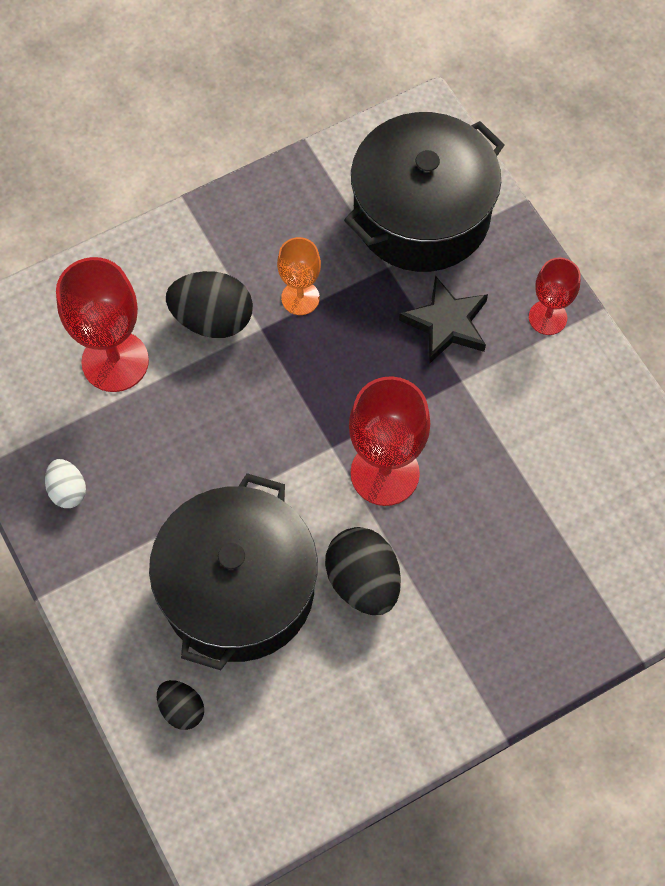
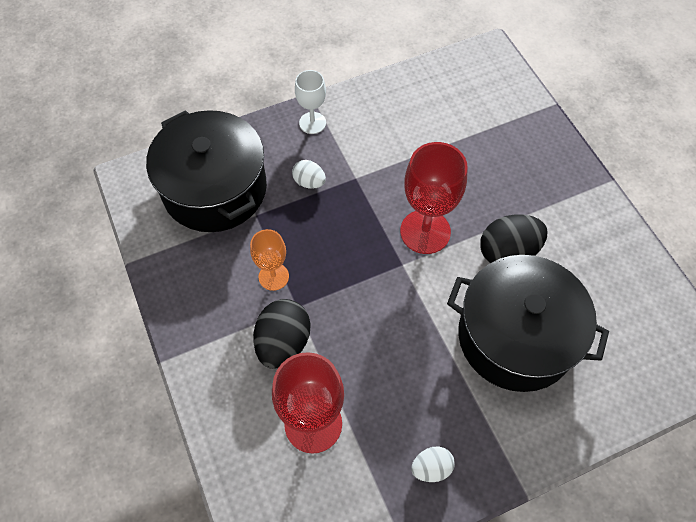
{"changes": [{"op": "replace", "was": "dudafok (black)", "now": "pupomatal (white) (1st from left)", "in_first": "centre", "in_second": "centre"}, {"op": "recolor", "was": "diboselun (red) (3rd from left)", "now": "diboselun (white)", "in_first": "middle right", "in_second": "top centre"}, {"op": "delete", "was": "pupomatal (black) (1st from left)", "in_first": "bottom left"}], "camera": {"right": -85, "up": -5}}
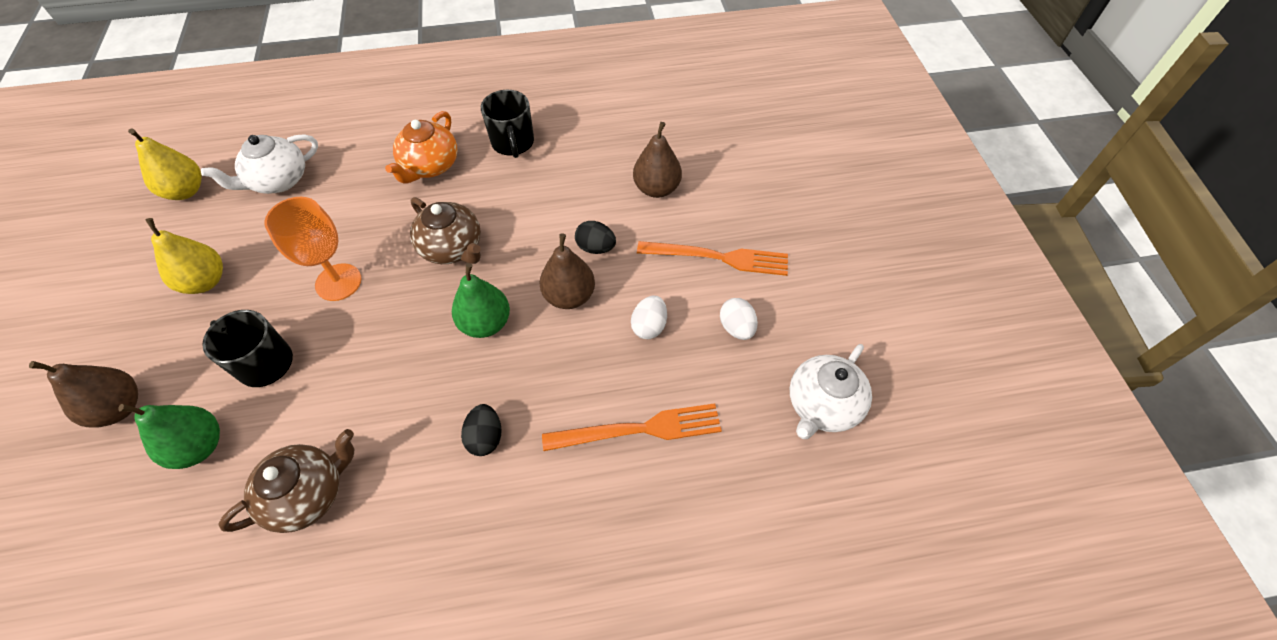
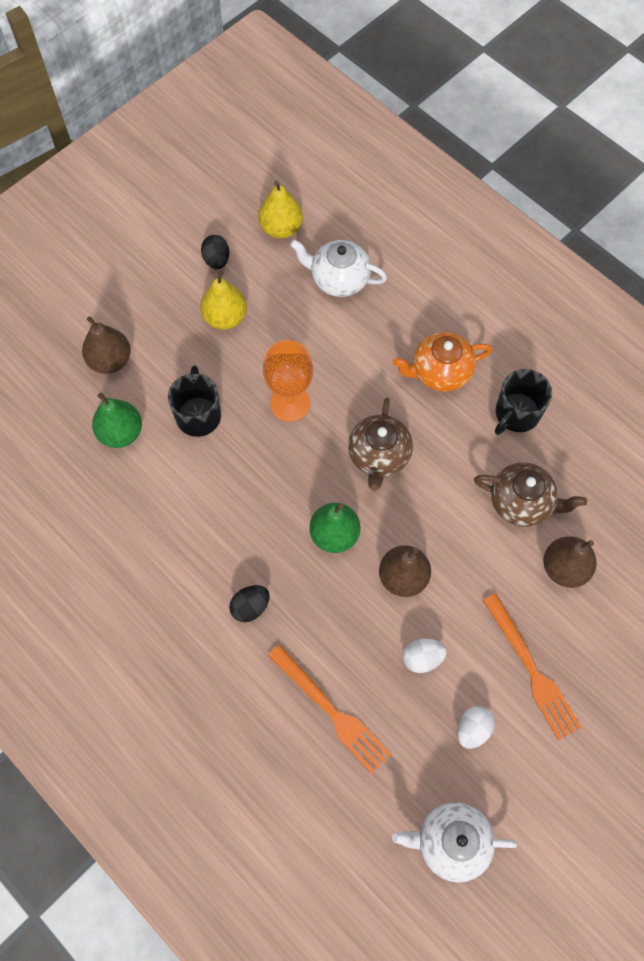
{"changes": [{"op": "move", "was": "pupomatal (black) (2nd from left in the first image)", "now": "pupomatal (black) (1st from left)", "in_first": "centre", "in_second": "top centre"}, {"op": "move", "was": "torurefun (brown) (1st from left in the first image)", "now": "torurefun (brown) (2nd from left)", "in_first": "bottom left", "in_second": "middle right"}], "camera": {"right": 55, "up": 10}}
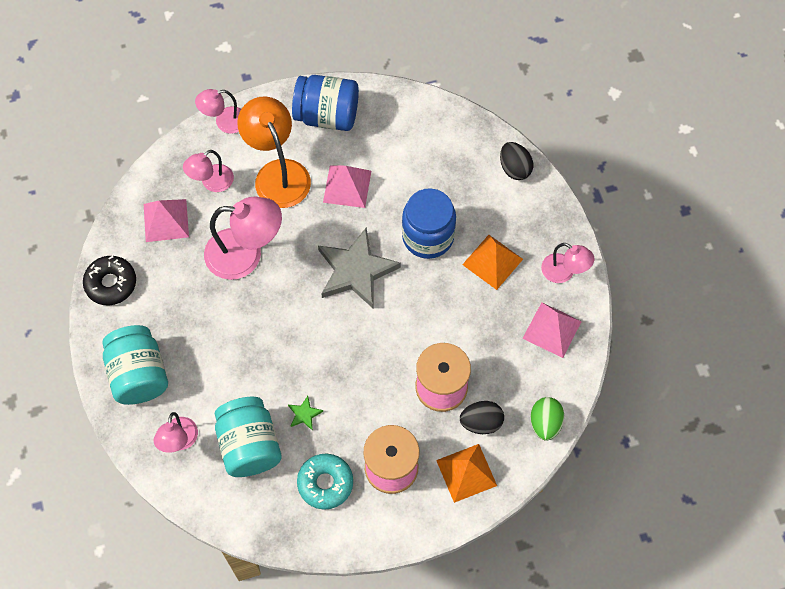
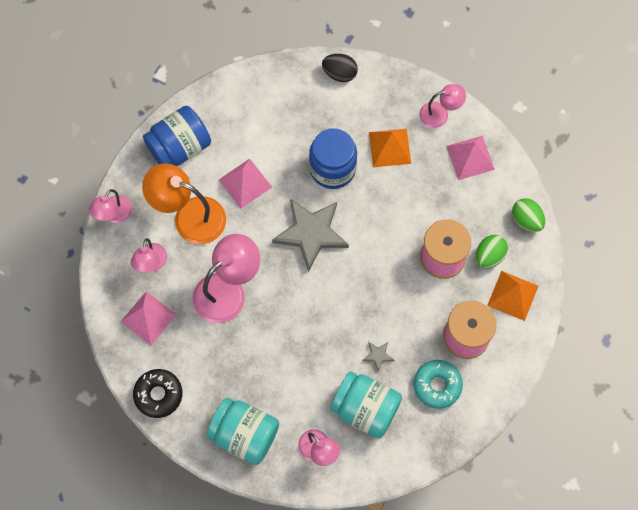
{"changes": [{"op": "recolor", "was": "dudafok (green)", "now": "dudafok (grey) (2nd from left)", "in_first": "bottom centre", "in_second": "bottom centre"}, {"op": "recolor", "was": "pupomatal (black) (1st from left)", "now": "pupomatal (green) (1st from left)", "in_first": "bottom centre", "in_second": "middle right"}], "camera": {"right": -45, "up": 5}}
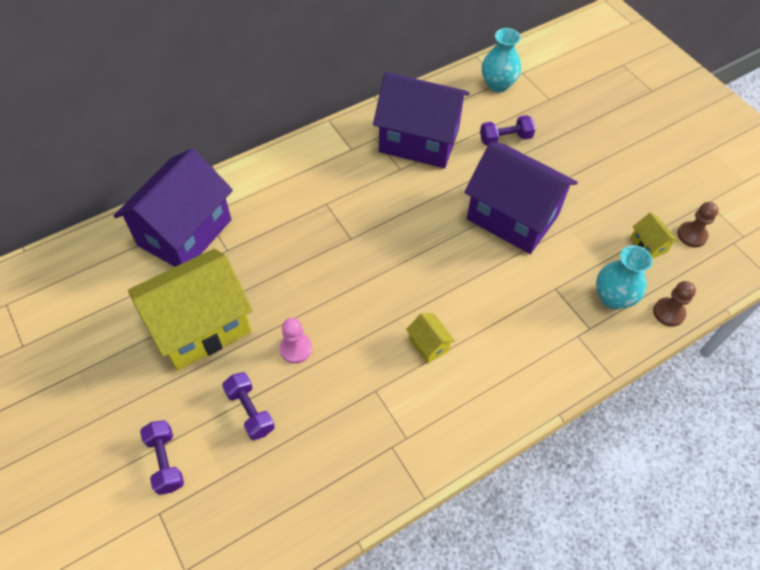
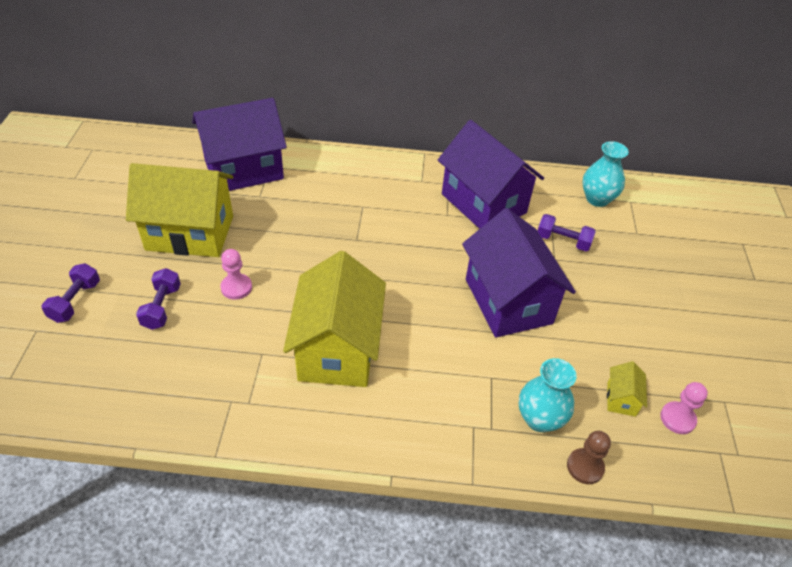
{"changes": [{"op": "resize", "was": "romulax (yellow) (2nd from left)", "in_first": "centre", "in_second": "centre", "ratio": 2.49}, {"op": "recolor", "was": "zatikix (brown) (2nd from left)", "now": "zatikix (pink) (2nd from left)", "in_first": "middle right", "in_second": "bottom right"}], "camera": {"right": 35, "up": -10}}
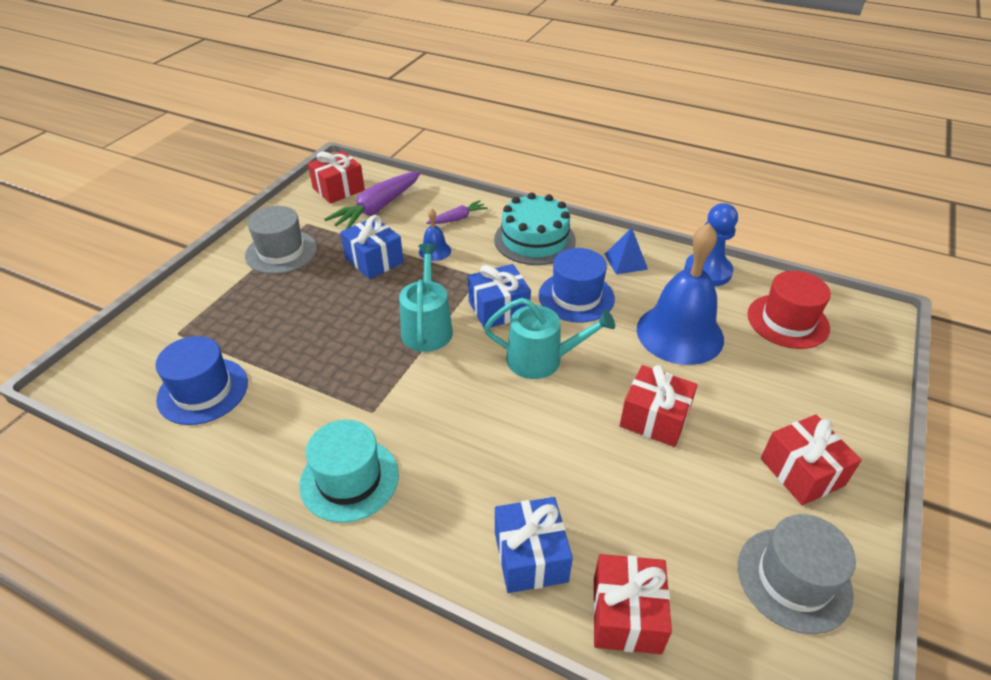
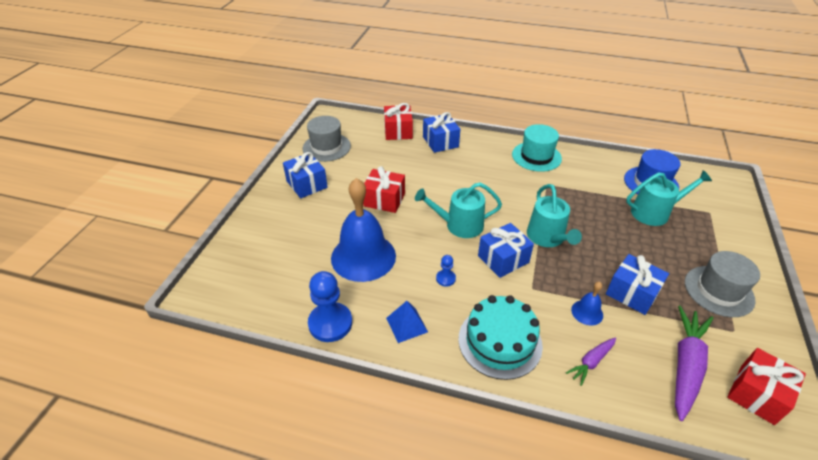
{"changes": [{"op": "recolor", "was": "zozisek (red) (4th from left)", "now": "zozisek (blue) (1st from left)", "in_first": "bottom right", "in_second": "centre"}, {"op": "replace", "was": "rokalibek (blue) (2nd from left)", "now": "zatikix (blue) (2nd from left)", "in_first": "centre", "in_second": "centre"}, {"op": "insert", "now": "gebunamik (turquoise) (3rd from left)", "in_second": "middle right"}, {"op": "delete", "was": "rokalibek (red)", "in_first": "middle right"}], "camera": {"right": 170, "up": 0}}
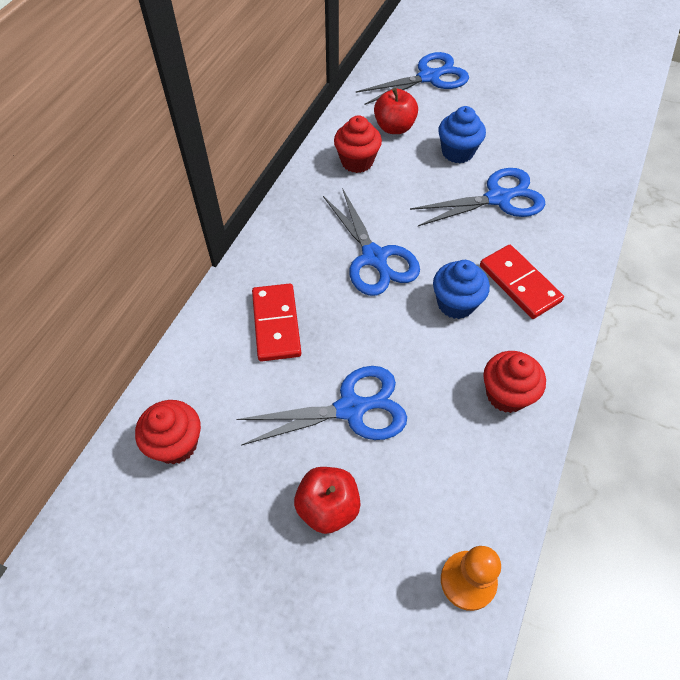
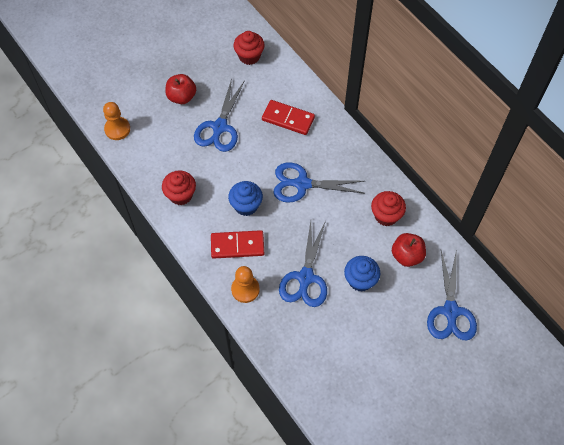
{"changes": [{"op": "insert", "now": "zatikix (orange) (2nd from left)", "in_second": "centre"}], "camera": {"right": 120, "up": 5}}
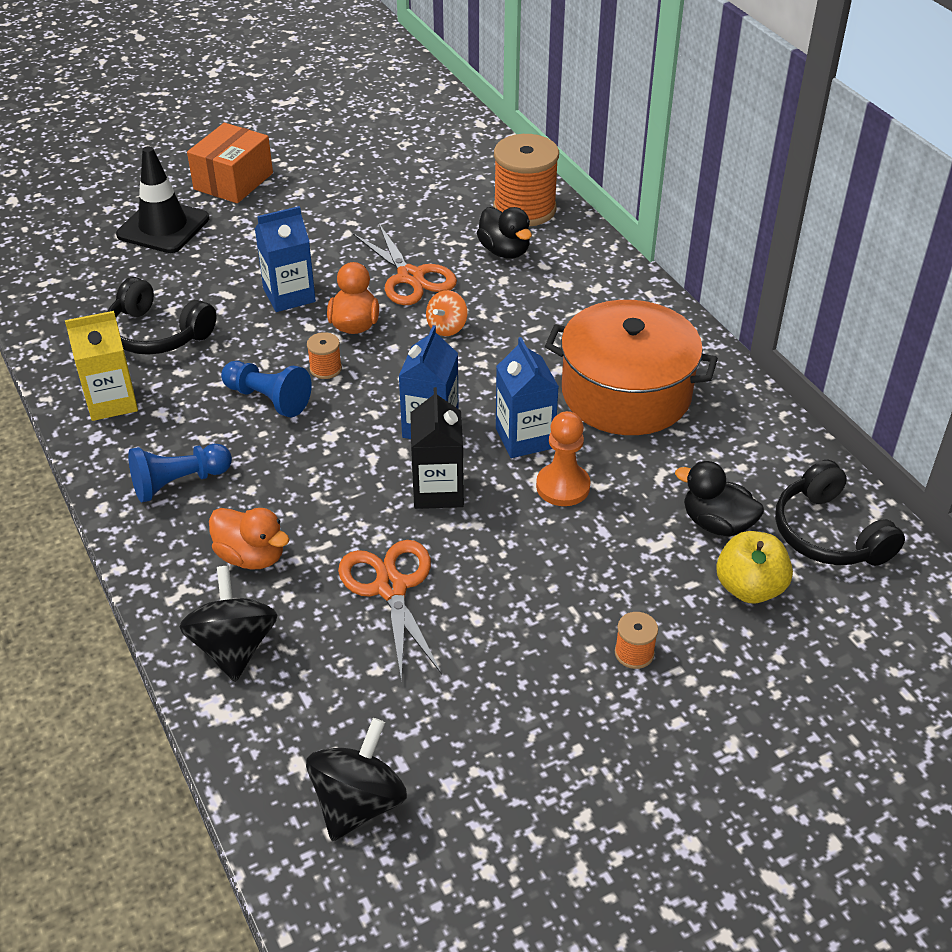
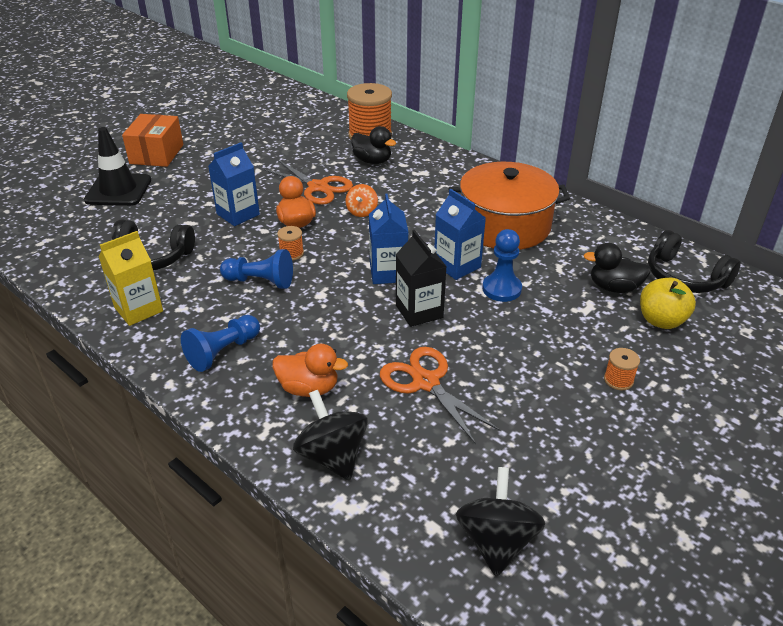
{"changes": [{"op": "recolor", "was": "zatikix (orange)", "now": "zatikix (blue) (3rd from left)", "in_first": "centre", "in_second": "centre"}], "camera": {"right": -20, "up": -5}}
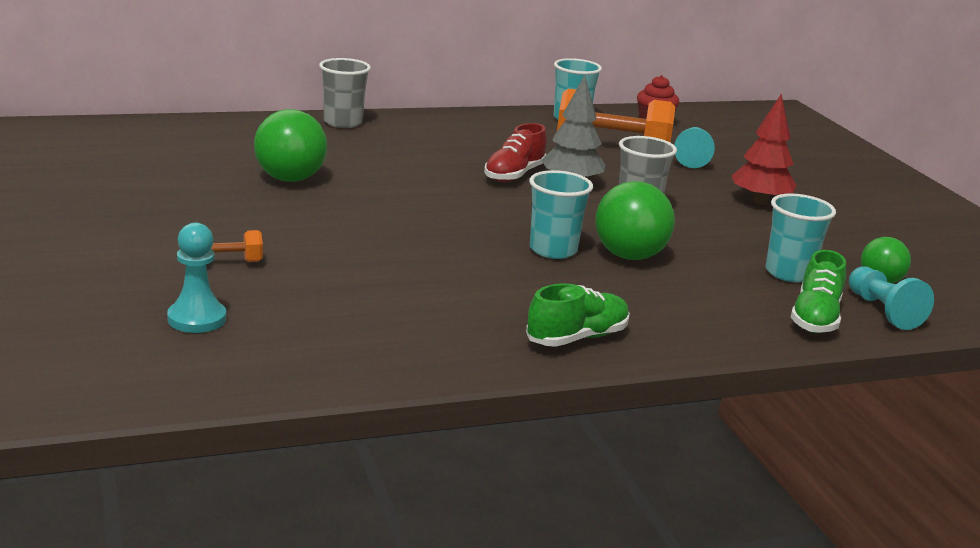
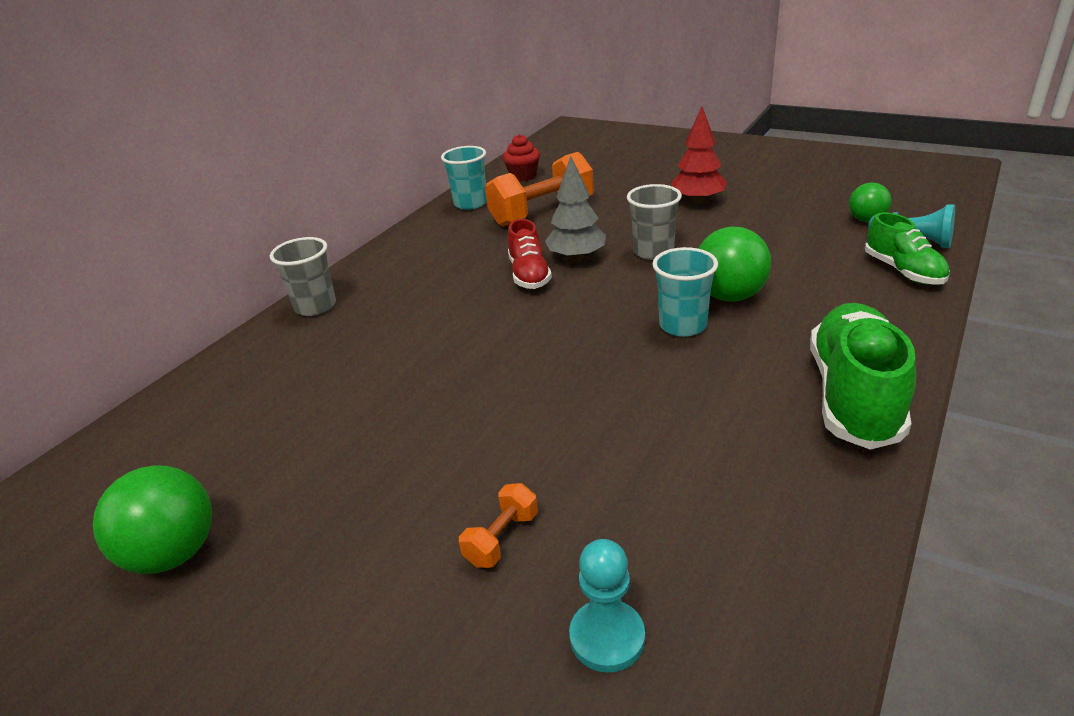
{"changes": [{"op": "move", "was": "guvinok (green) (1st from left)", "in_first": "top left", "in_second": "bottom left"}, {"op": "resize", "was": "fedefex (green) (1st from left)", "in_first": "centre", "in_second": "middle right", "ratio": 1.67}, {"op": "delete", "was": "zatikix (turquoise) (2nd from left)", "in_first": "top right"}, {"op": "delete", "was": "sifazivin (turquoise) (3rd from left)", "in_first": "middle right"}], "camera": {"right": -35, "up": 10}}
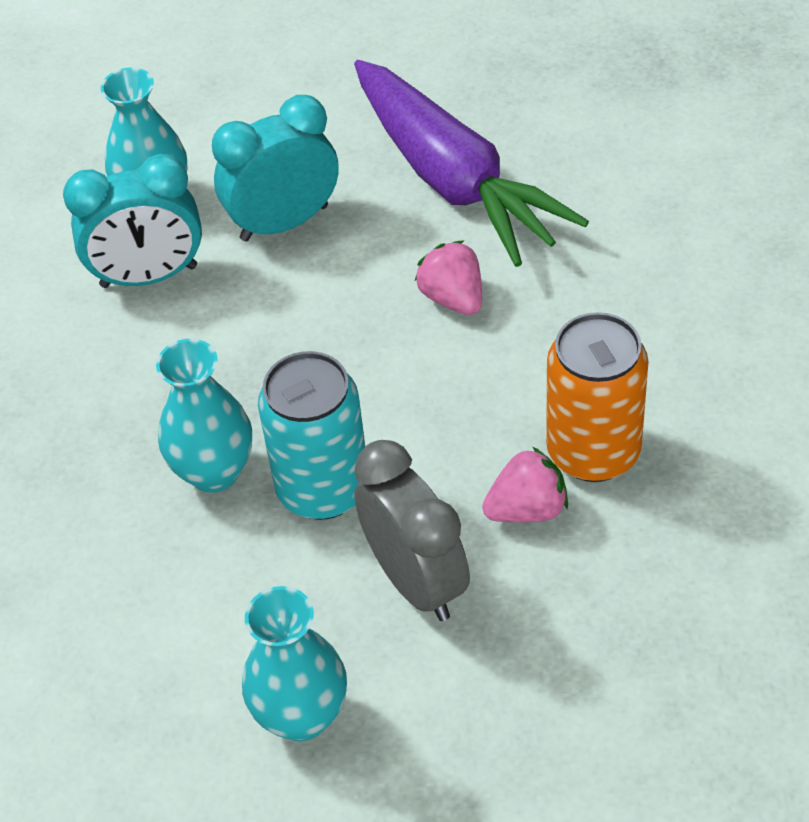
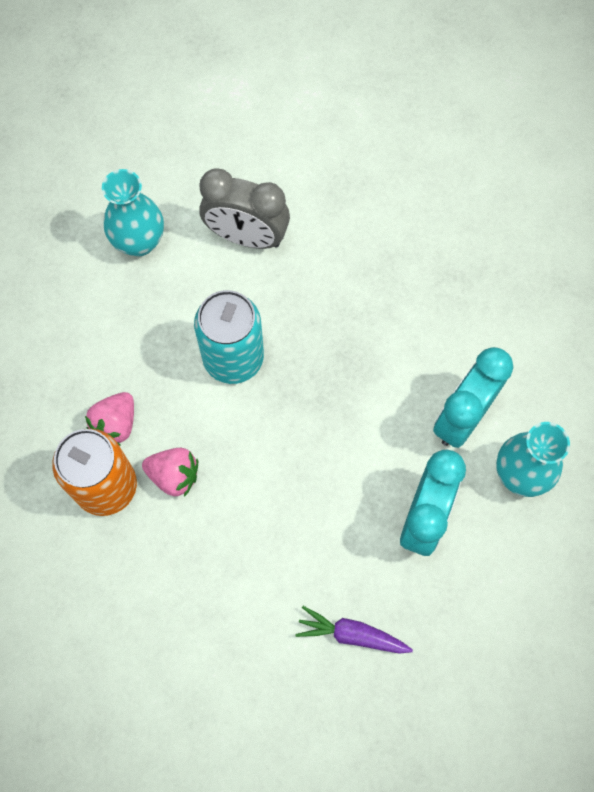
{"changes": [{"op": "move", "was": "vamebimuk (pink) (1st from left in the first image)", "now": "vamebimuk (pink) (2nd from left)", "in_first": "centre", "in_second": "middle left"}, {"op": "move", "was": "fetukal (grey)", "in_first": "centre", "in_second": "top centre"}, {"op": "resize", "was": "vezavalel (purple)", "in_first": "top centre", "in_second": "bottom centre", "ratio": 0.43}, {"op": "delete", "was": "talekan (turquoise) (2nd from left)", "in_first": "middle left"}], "camera": {"right": 135, "up": 20}}
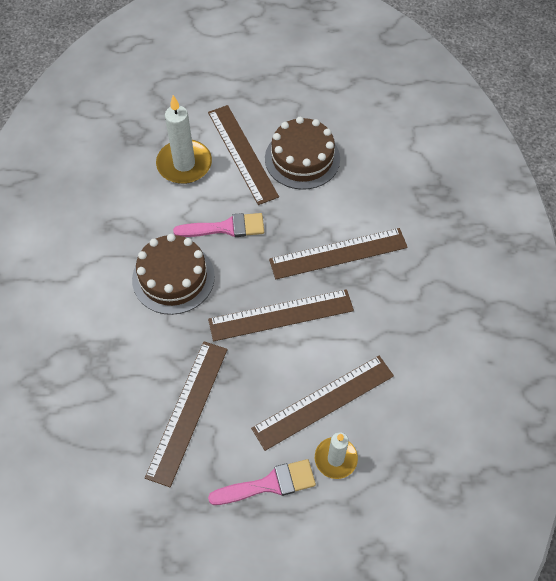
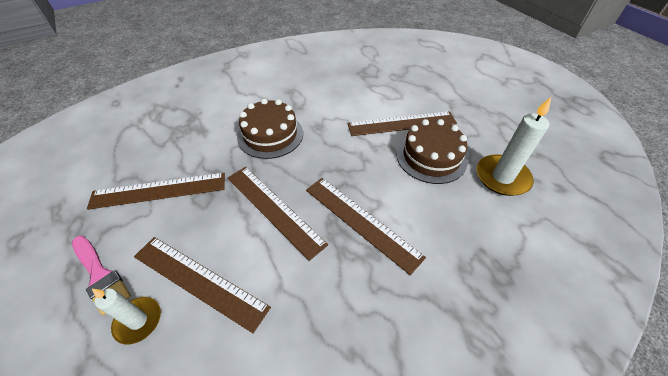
{"changes": [{"op": "rotate", "was": "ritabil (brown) (2nd from left in the first image)", "in_first": "top centre", "in_second": "top centre", "clockwise": 45}, {"op": "move", "was": "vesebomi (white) (1st from left in the first image)", "now": "vesebomi (white) (2nd from left)", "in_first": "top left", "in_second": "middle right"}, {"op": "delete", "was": "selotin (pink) (1st from left)", "in_first": "centre"}], "camera": {"right": 60, "up": -10}}
